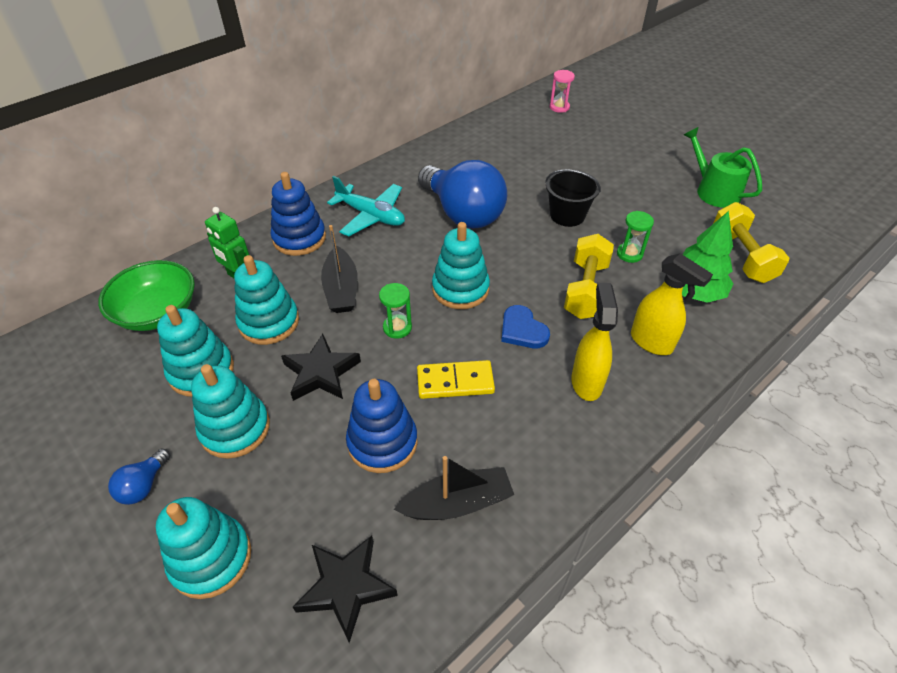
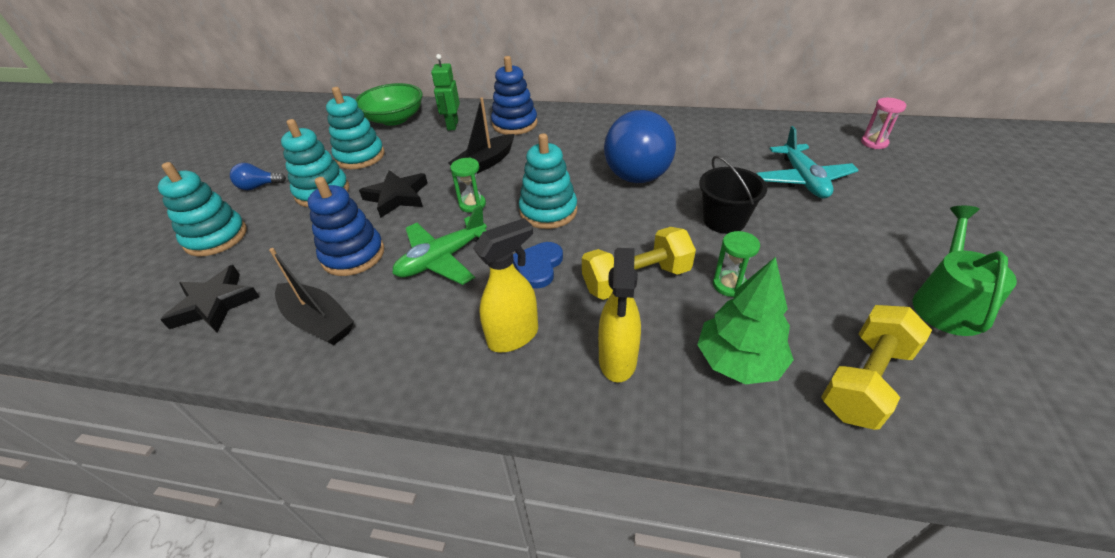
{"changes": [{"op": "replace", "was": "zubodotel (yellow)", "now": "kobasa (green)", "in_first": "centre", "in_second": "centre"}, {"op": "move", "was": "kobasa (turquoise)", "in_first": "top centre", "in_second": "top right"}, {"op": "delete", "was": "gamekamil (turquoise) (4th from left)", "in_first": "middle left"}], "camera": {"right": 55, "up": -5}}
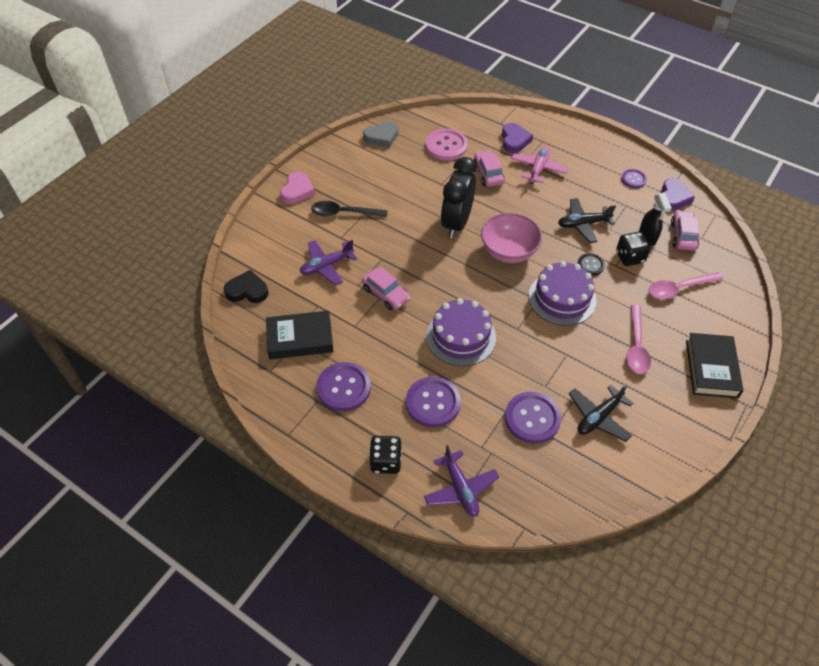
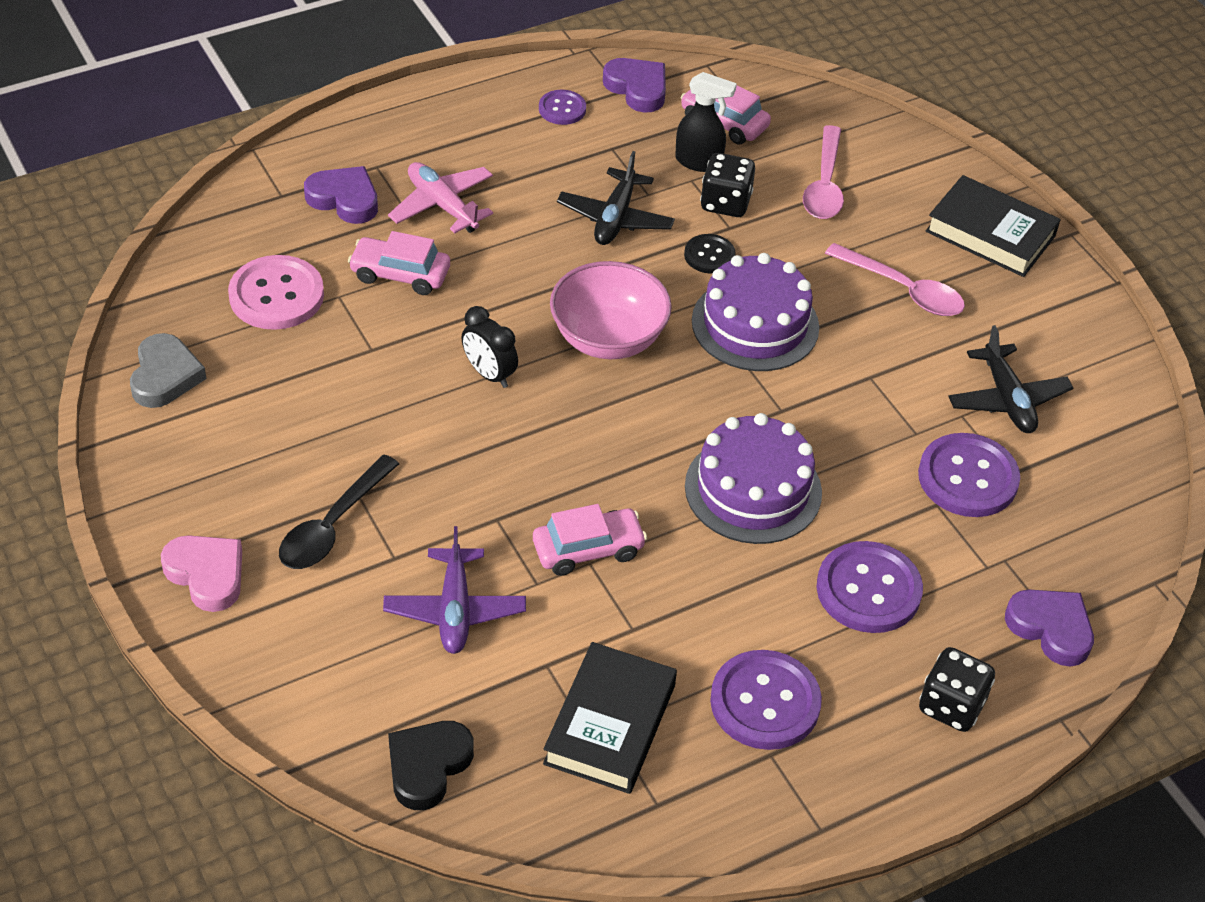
{"changes": [{"op": "resize", "was": "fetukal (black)", "in_first": "top centre", "in_second": "centre", "ratio": 0.53}, {"op": "replace", "was": "kobasa (purple) (2nd from left)", "now": "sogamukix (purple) (3rd from left)", "in_first": "bottom centre", "in_second": "bottom right"}], "camera": {"right": -65, "up": -5}}
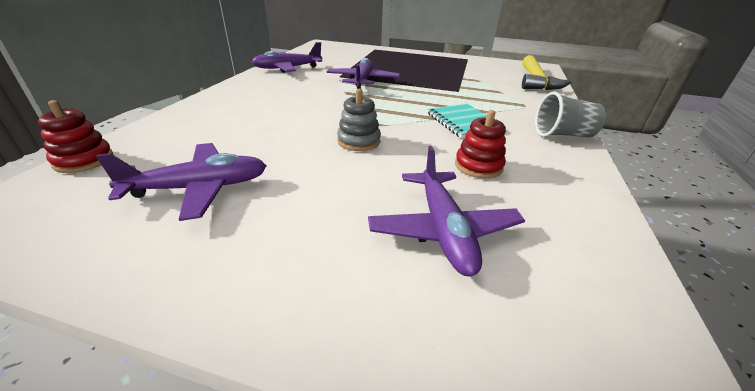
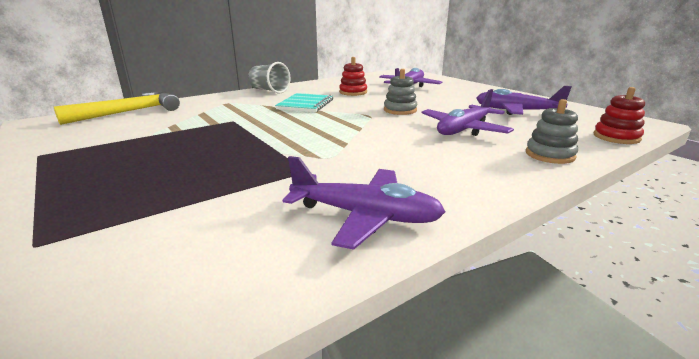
{"changes": [{"op": "move", "was": "kobasa (purple) (3rd from left)", "in_first": "top centre", "in_second": "top right"}, {"op": "insert", "now": "gamekamil (grey) (2nd from left)", "in_second": "middle right"}], "camera": {"right": -140, "up": -10}}
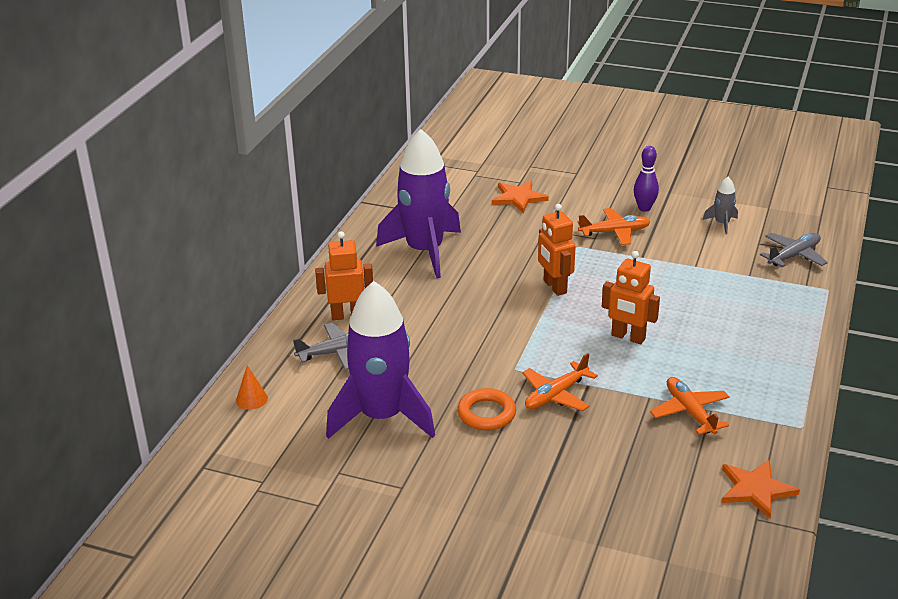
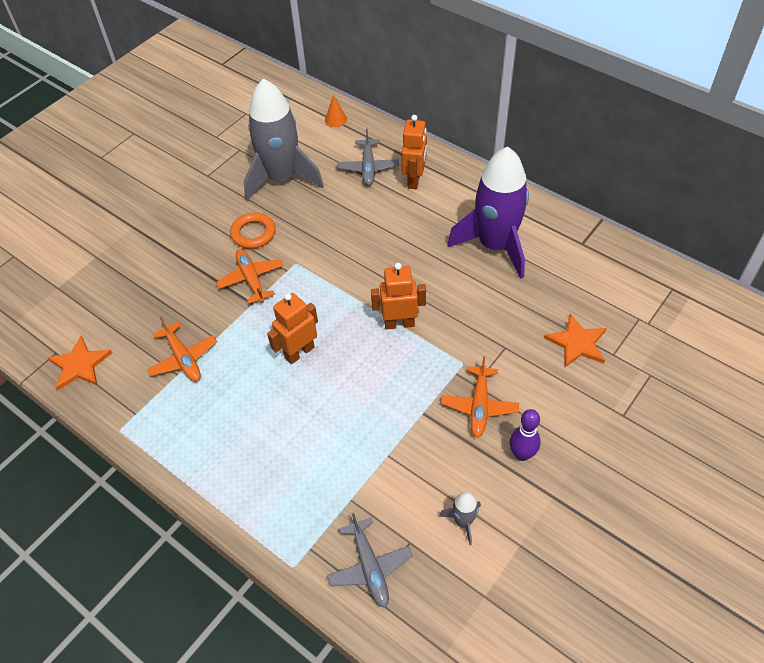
{"changes": [{"op": "rotate", "was": "kobasa (orange) (3rd from left in the first image)", "in_first": "bottom right", "in_second": "middle left", "clockwise": 60}, {"op": "recolor", "was": "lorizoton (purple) (1st from left)", "now": "lorizoton (grey) (1st from left)", "in_first": "centre", "in_second": "top centre"}], "camera": {"right": 110, "up": 20}}
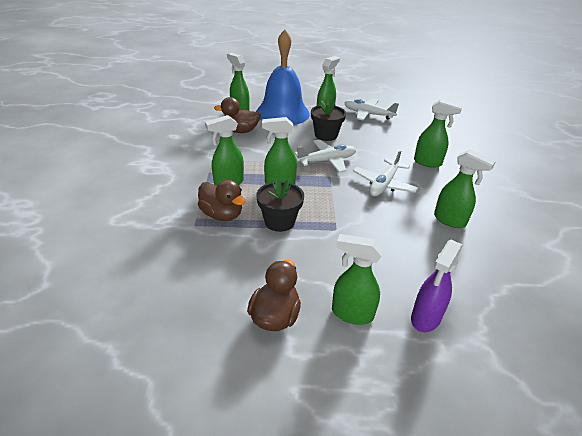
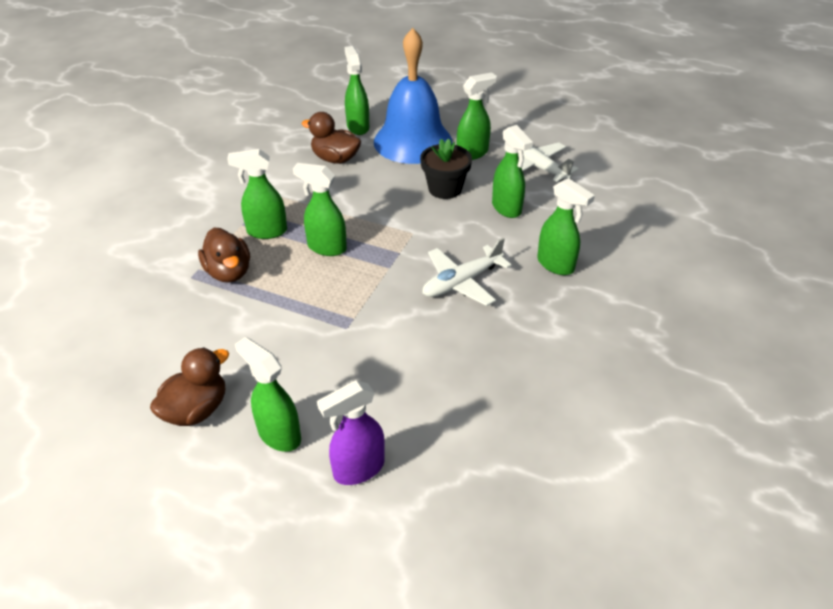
{"changes": [{"op": "move", "was": "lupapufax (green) (7th from left in the first image)", "now": "lupapufax (green) (6th from left)", "in_first": "middle right", "in_second": "top centre"}, {"op": "delete", "was": "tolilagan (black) (1st from left)", "in_first": "centre"}, {"op": "delete", "was": "kobasa (white) (1st from left)", "in_first": "centre"}], "camera": {"right": 25, "up": 5}}
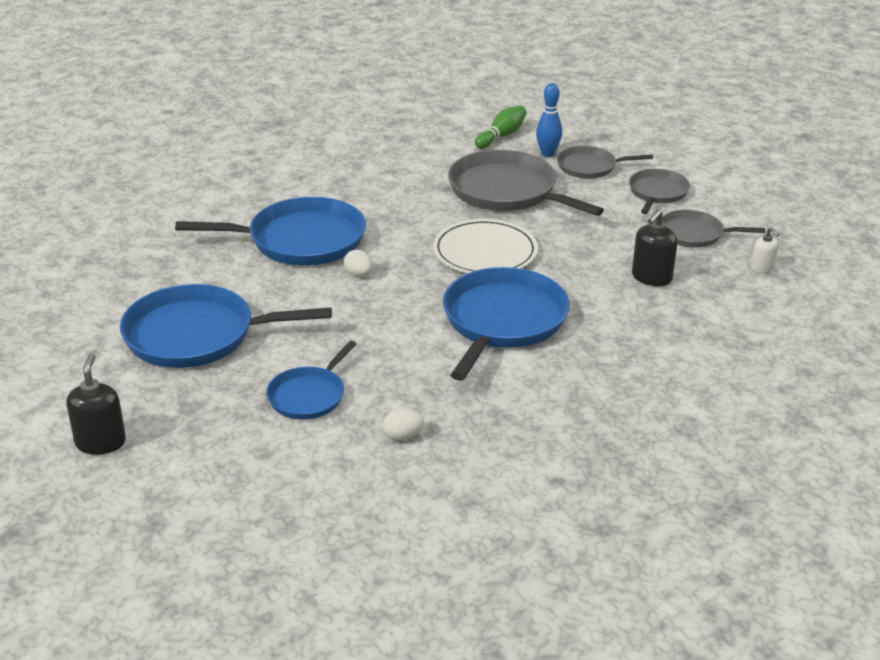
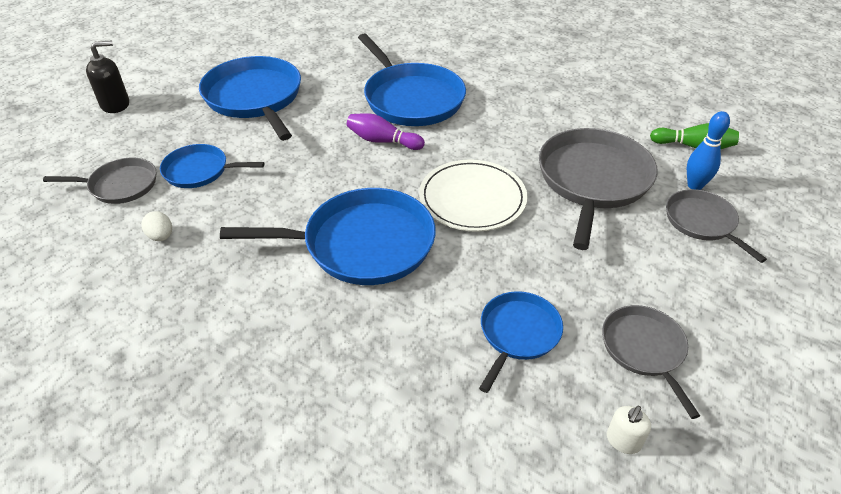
{"changes": [{"op": "move", "was": "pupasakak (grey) (3rd from left in the first image)", "now": "pupasakak (grey) (1st from left)", "in_first": "top right", "in_second": "middle left"}, {"op": "replace", "was": "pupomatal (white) (1st from left)", "now": "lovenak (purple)", "in_first": "centre", "in_second": "top centre"}, {"op": "replace", "was": "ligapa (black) (2nd from left)", "now": "pupasakak (blue) (5th from left)", "in_first": "middle right", "in_second": "bottom centre"}], "camera": {"right": 65, "up": 10}}
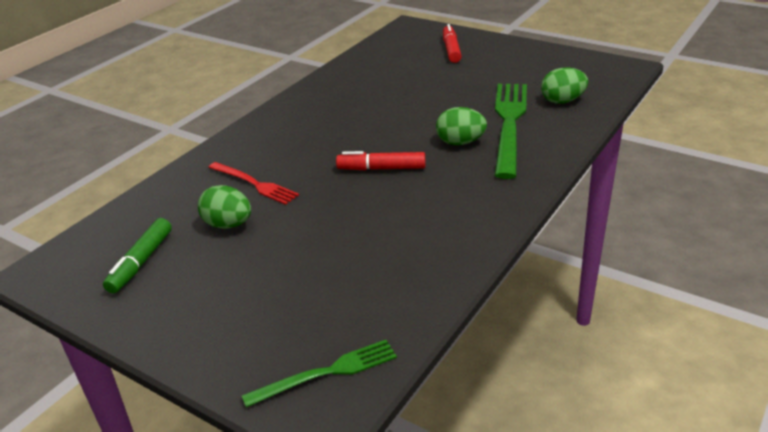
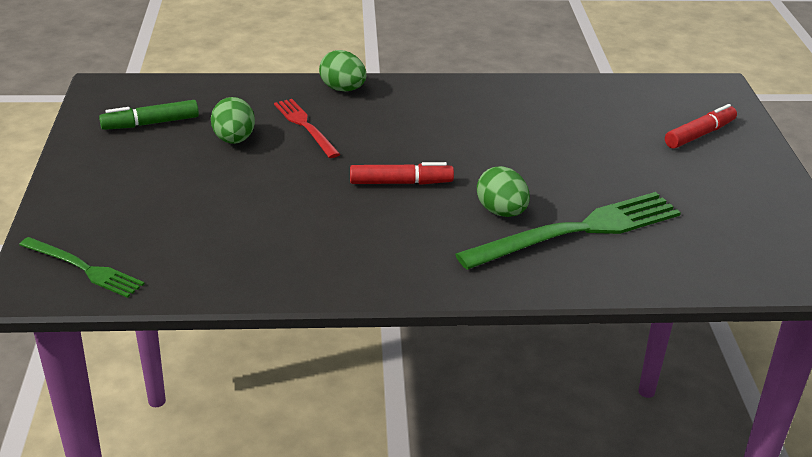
{"changes": [{"op": "rotate", "was": "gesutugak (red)", "in_first": "middle left", "in_second": "top centre", "clockwise": 150}, {"op": "move", "was": "pupomatal (green) (3rd from left in the first image)", "now": "pupomatal (green) (2nd from left)", "in_first": "top right", "in_second": "top centre"}, {"op": "rotate", "was": "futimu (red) (1st from left)", "in_first": "centre", "in_second": "centre", "clockwise": 120}], "camera": {"right": 50, "up": 0}}
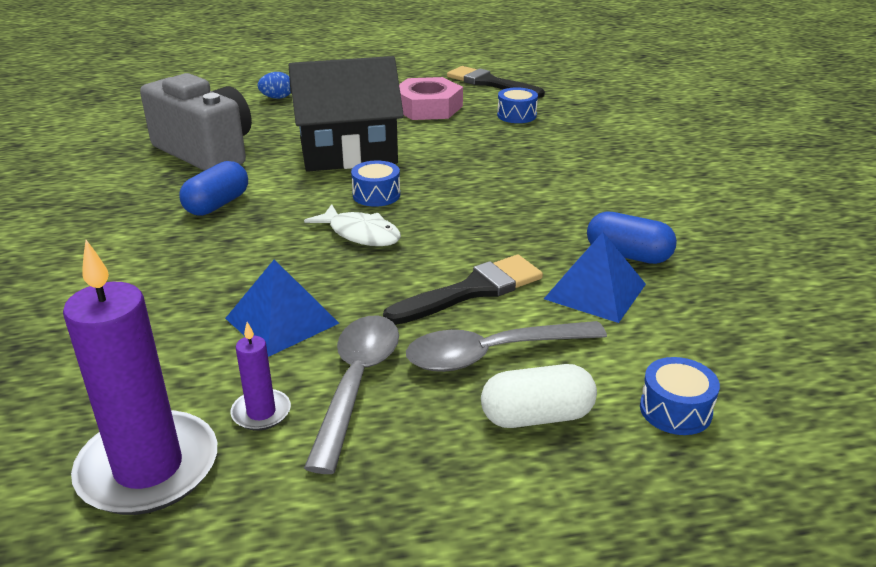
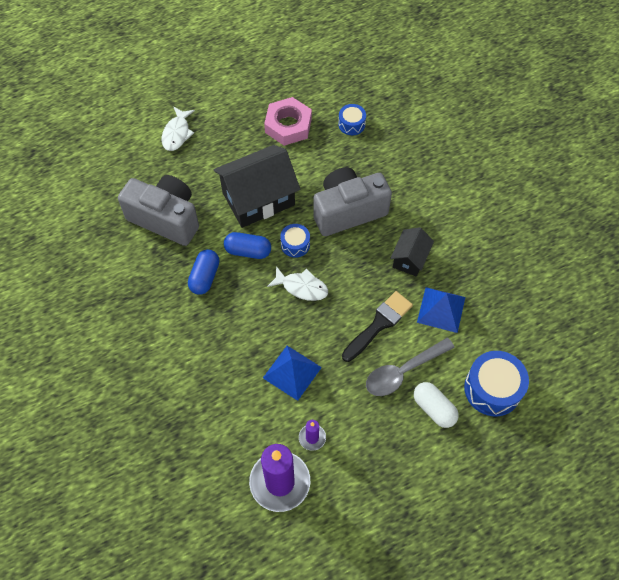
{"changes": [{"op": "replace", "was": "pupomatal (blue)", "now": "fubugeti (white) (1st from left)", "in_first": "top left", "in_second": "top left"}, {"op": "move", "was": "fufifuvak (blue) (2nd from left)", "in_first": "middle right", "in_second": "centre"}, {"op": "insert", "now": "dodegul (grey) (2nd from left)", "in_second": "centre"}, {"op": "insert", "now": "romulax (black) (2nd from left)", "in_second": "centre"}, {"op": "rotate", "was": "fufifuvak (white)", "in_first": "bottom centre", "in_second": "bottom right", "clockwise": 75}, {"op": "resize", "was": "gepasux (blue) (3rd from left)", "in_first": "bottom right", "in_second": "middle right", "ratio": 1.78}, {"op": "delete", "was": "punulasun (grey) (1st from left)", "in_first": "bottom centre"}, {"op": "delete", "was": "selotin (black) (2nd from left)", "in_first": "top centre"}], "camera": {"right": -15, "up": 30}}
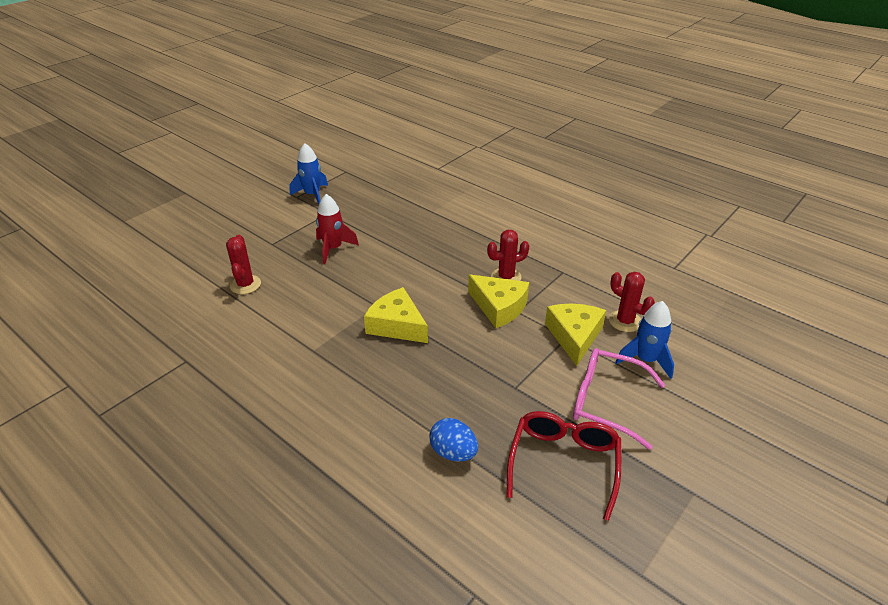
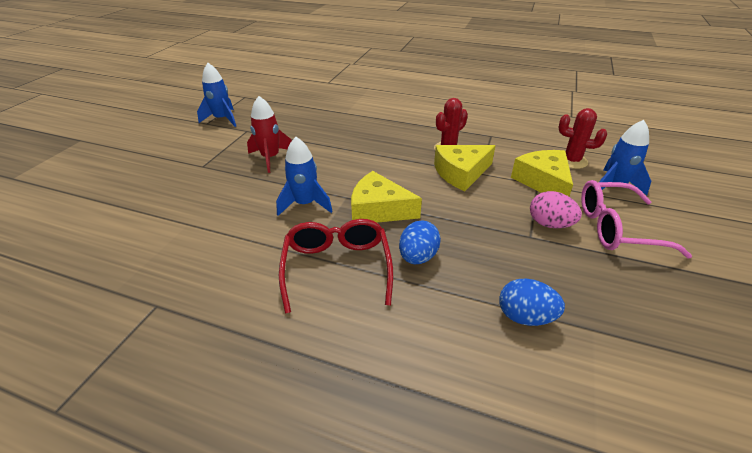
{"changes": [{"op": "insert", "now": "lorizoton (blue) (2nd from left)", "in_second": "centre"}, {"op": "move", "was": "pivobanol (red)", "in_first": "bottom centre", "in_second": "centre"}, {"op": "insert", "now": "pupomatal (blue) (1st from left)", "in_second": "centre"}, {"op": "rotate", "was": "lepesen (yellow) (2nd from left)", "in_first": "centre", "in_second": "centre", "clockwise": 135}, {"op": "insert", "now": "pupomatal (pink)", "in_second": "middle right"}, {"op": "delete", "was": "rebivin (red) (1st from left)", "in_first": "middle left"}], "camera": {"right": -20, "up": 0}}
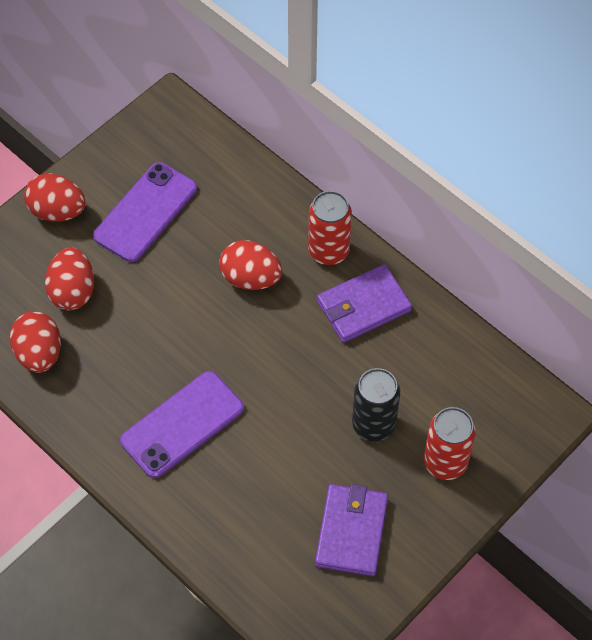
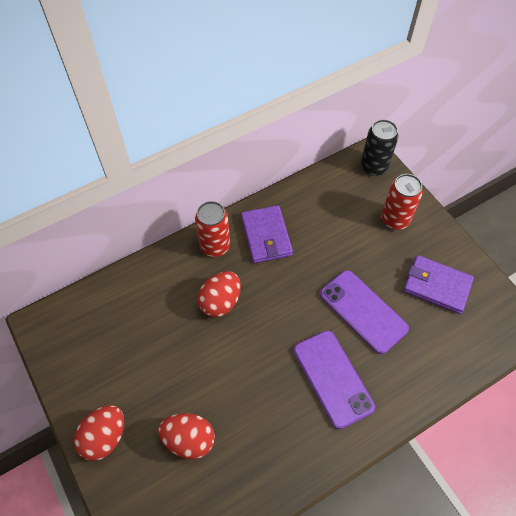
{"changes": [{"op": "move", "was": "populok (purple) (1st from left in the first image)", "now": "populok (purple) (2nd from left)", "in_first": "top left", "in_second": "middle right"}, {"op": "move", "was": "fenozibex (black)", "in_first": "centre", "in_second": "top right"}, {"op": "delete", "was": "pupomatal (red) (1st from left)", "in_first": "middle left"}], "camera": {"right": -75, "up": 0}}
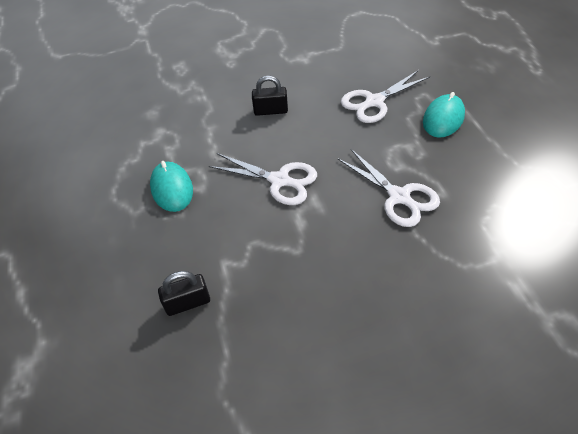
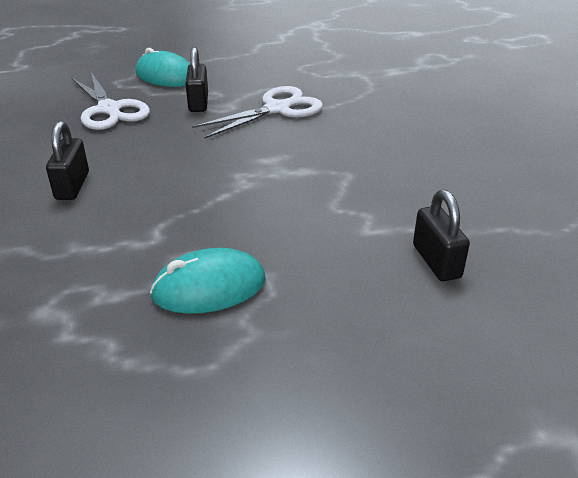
{"changes": [{"op": "insert", "now": "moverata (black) (2nd from left)", "in_second": "top centre"}, {"op": "delete", "was": "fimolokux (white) (1st from left)", "in_first": "centre"}], "camera": {"right": -90, "up": -15}}
